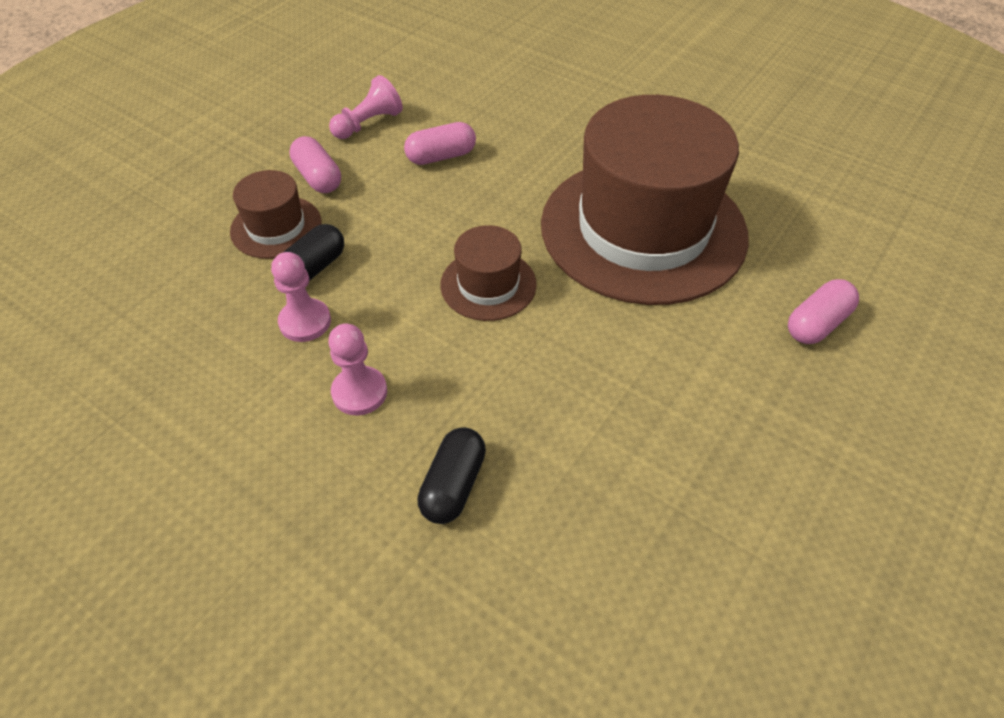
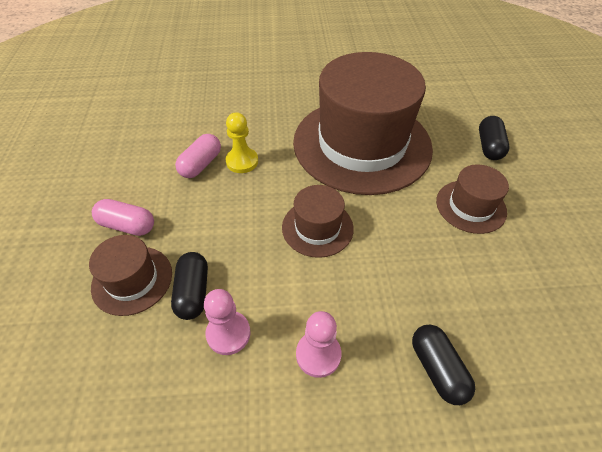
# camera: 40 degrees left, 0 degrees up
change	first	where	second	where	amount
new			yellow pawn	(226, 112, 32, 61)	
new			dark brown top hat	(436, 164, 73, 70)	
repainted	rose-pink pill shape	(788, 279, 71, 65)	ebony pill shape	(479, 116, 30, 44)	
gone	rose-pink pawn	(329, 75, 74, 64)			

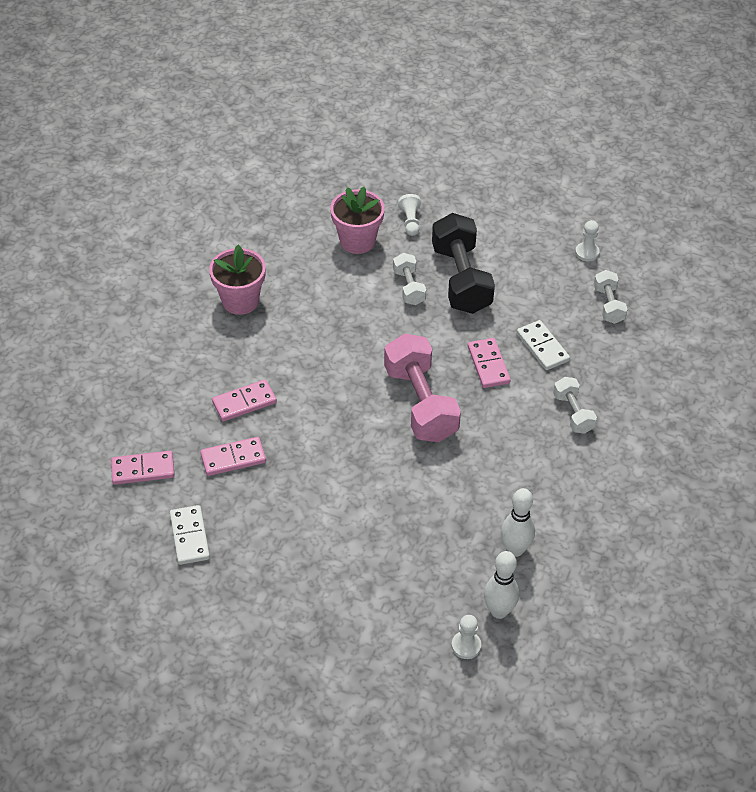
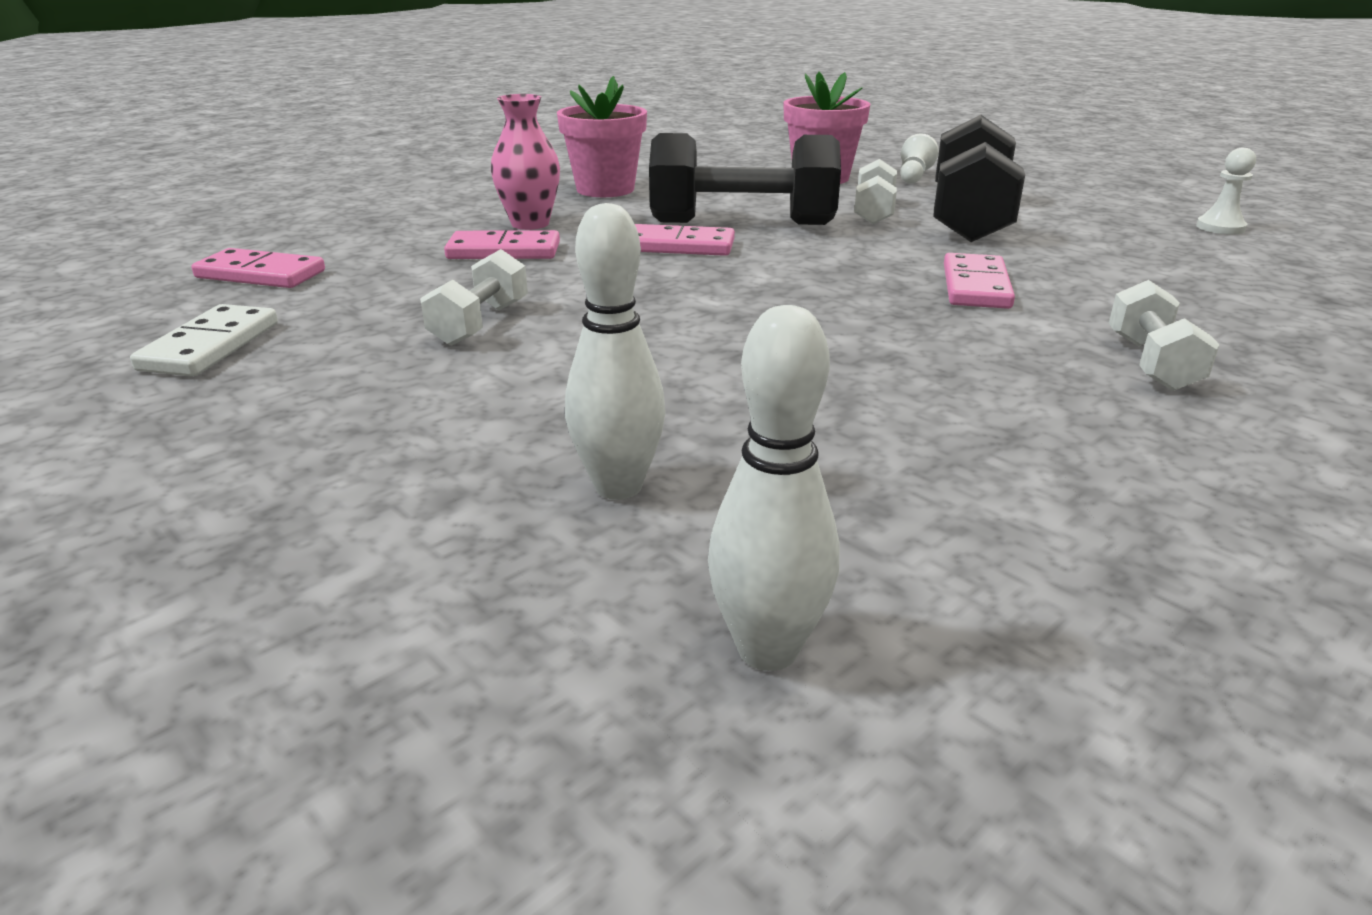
# camera: 25 degrees right, 20 degrees down
change	first	where	second	where	amount
shifted	pure white free weight	(594, 270, 34, 54)		(420, 249, 108, 97)	
new			rose-pink vase	(491, 94, 69, 136)	
shifted	pure white skittle	(501, 488, 34, 69)		(565, 203, 101, 297)	
shifted	rose-pink domino piece	(200, 437, 66, 39)		(635, 224, 100, 32)	
new			ebony free weight	(649, 133, 192, 92)	
gone	rose-pink free weight	(384, 333, 77, 109)			
gone	pure white pawn	(452, 615, 29, 44)			
gone	pure white domino piece	(517, 320, 53, 50)			

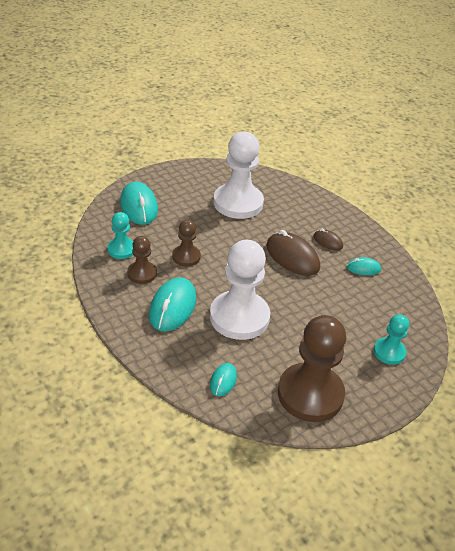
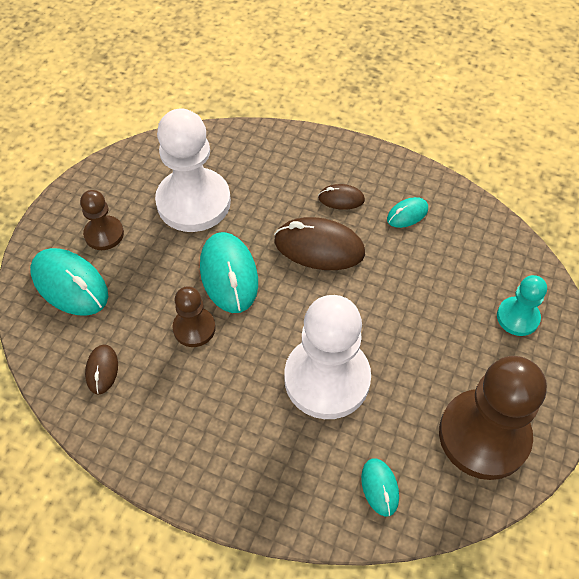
# camera: 30 degrees left, 15 degrees up
change	first	where	second	where	amount
shifted	dark brown pawn	(127, 236, 30, 48)		(80, 190, 44, 60)	
swapped	turquoise pawn	(107, 212, 26, 47)	dark brown mouse	(85, 344, 33, 51)	
shifted	turquoise mouse	(149, 277, 47, 55)		(200, 232, 58, 81)	

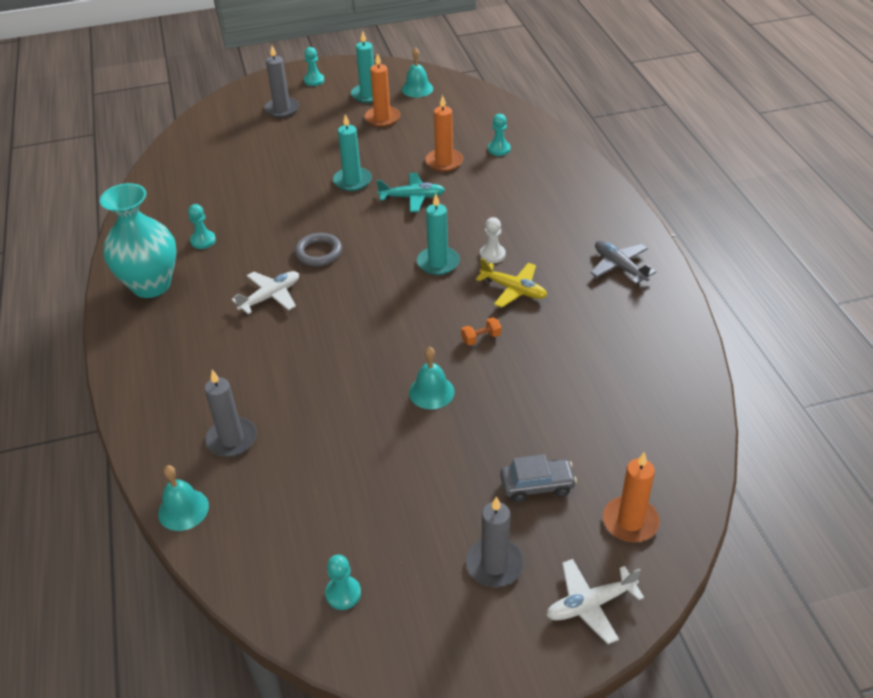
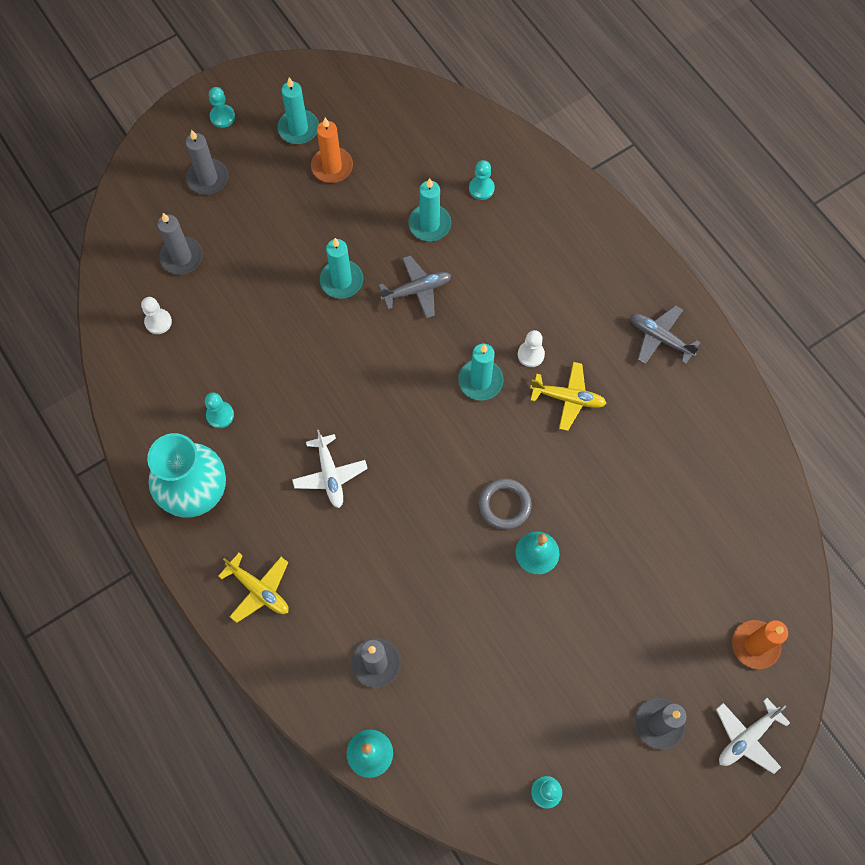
# camera: 20 degrees left, 25 degrees up
change	first	where	second	where	amount
new			pure white pawn	(141, 297, 31, 37)	
new			grey wax candle	(157, 213, 46, 62)	
new			yellow plane	(218, 553, 71, 70)	
rotated	pure white plane	(231, 271, 68, 43)		(292, 430, 76, 78)	135 degrees clockwise
repainted	turquoise plane	(377, 173, 68, 39)	grey plane	(379, 255, 72, 63)	
repainted	bright orange wax candle	(425, 95, 38, 77)	turquoise wax candle	(408, 178, 43, 63)	
shifted	grey hoop	(295, 233, 47, 33)		(479, 478, 53, 51)	
gone	turquoise school bell	(402, 47, 31, 51)			
gone	bright orange free weight	(461, 317, 40, 28)			
gone	grey car	(500, 454, 77, 48)			

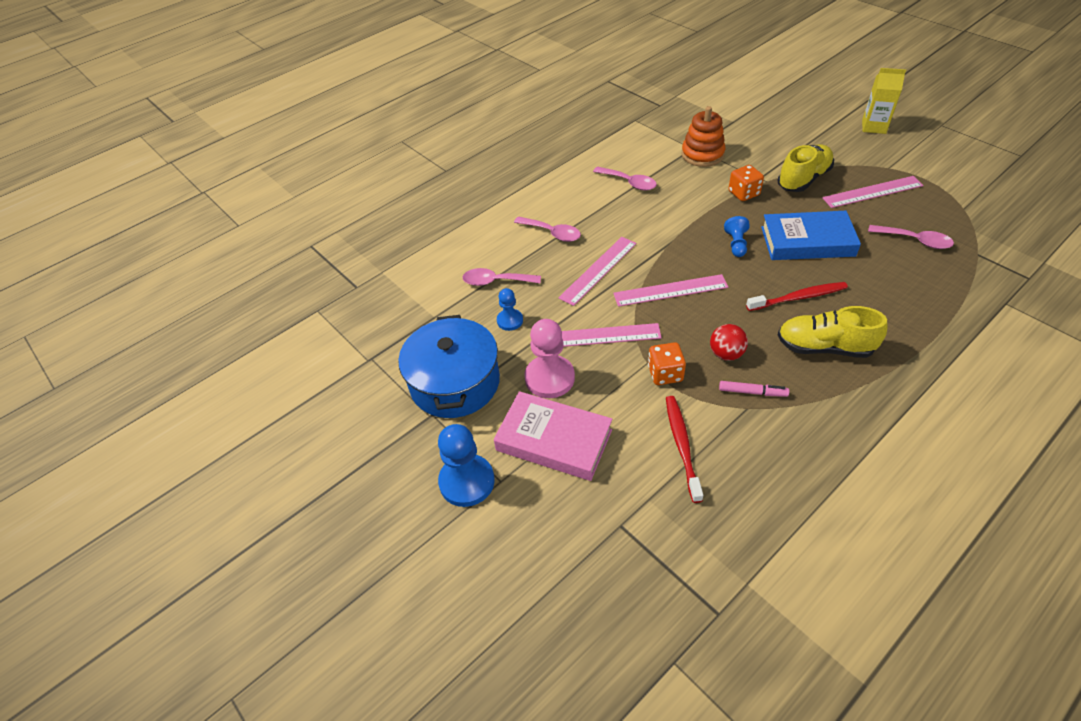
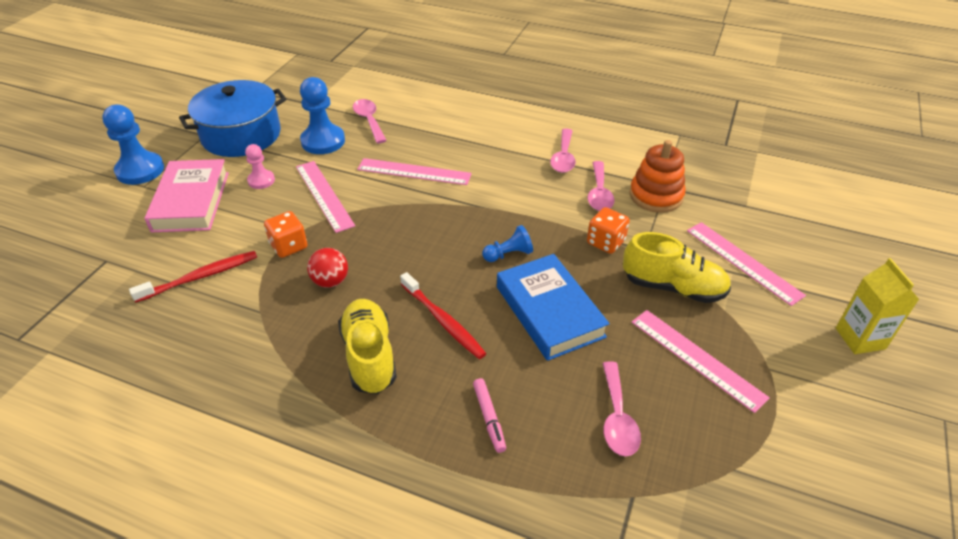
# camera: 60 degrees right, 5 degrees down
change	first	where	second	where	amount
scaled	rose-pink pawn	(524, 319, 51, 79)		(245, 144, 30, 45)	x0.57
scaled	cobalt pawn	(497, 288, 26, 43)		(300, 77, 45, 77)	x1.76
shifted	rose-pink marker pen	(719, 381, 70, 16)		(473, 378, 33, 75)	
shifted	rose-pink teaspoon	(514, 216, 67, 26)		(588, 161, 27, 50)	
shifted	rose-pink ruler	(613, 274, 115, 33)		(687, 222, 119, 84)	

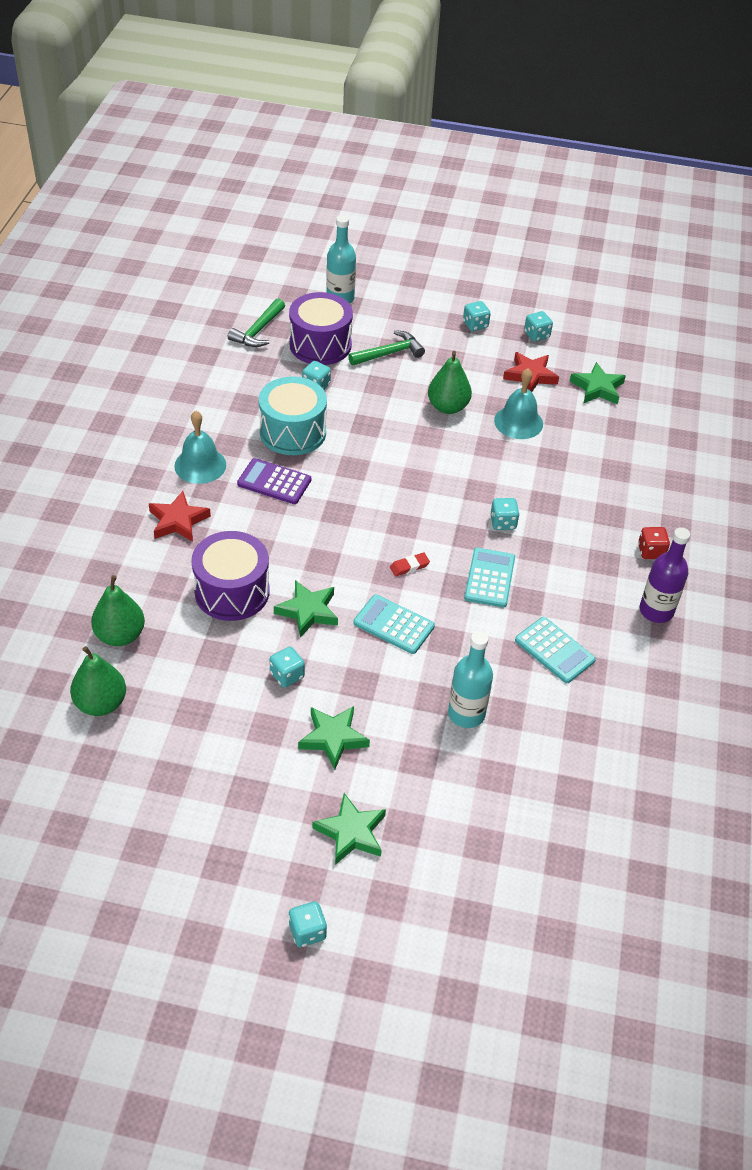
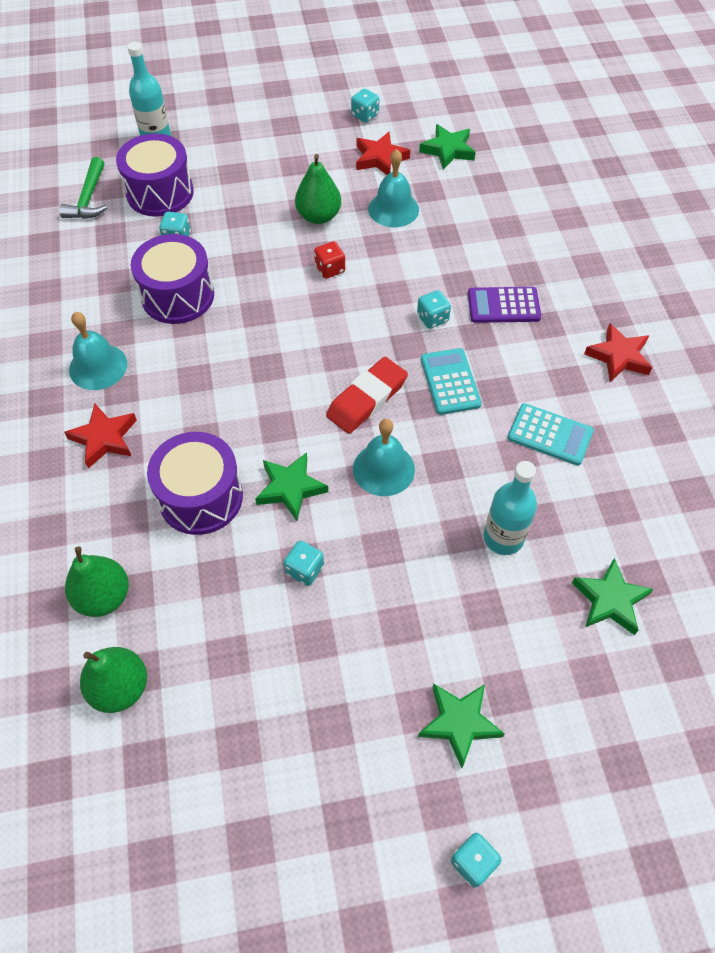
# camera: 20 degrees left, 10 degrees up
change	first	where	second	where	amount
repainted	turquoise snare drum	(259, 377, 68, 78)	royal purple snare drum	(131, 234, 83, 90)	
shifted	scarlet game die	(638, 527, 32, 32)		(314, 241, 31, 38)	
scaled	scarlet pencil eraser	(390, 552, 40, 24)		(326, 357, 82, 77)	x2.12
swapped	turquoise adding machine	(353, 594, 82, 60)	turquoise school bell	(353, 419, 62, 77)	
shifted	royal purple adding machine	(237, 458, 74, 46)		(468, 287, 73, 36)	
shifted	green star shape	(298, 706, 72, 63)		(572, 558, 82, 77)	
swapped	royal purple bottle	(640, 527, 50, 96)	scarlet star shape	(584, 323, 68, 59)	
gone	green carpenter's hammer	(348, 330, 77, 36)			
gone	turquoise game die	(463, 301, 28, 30)			

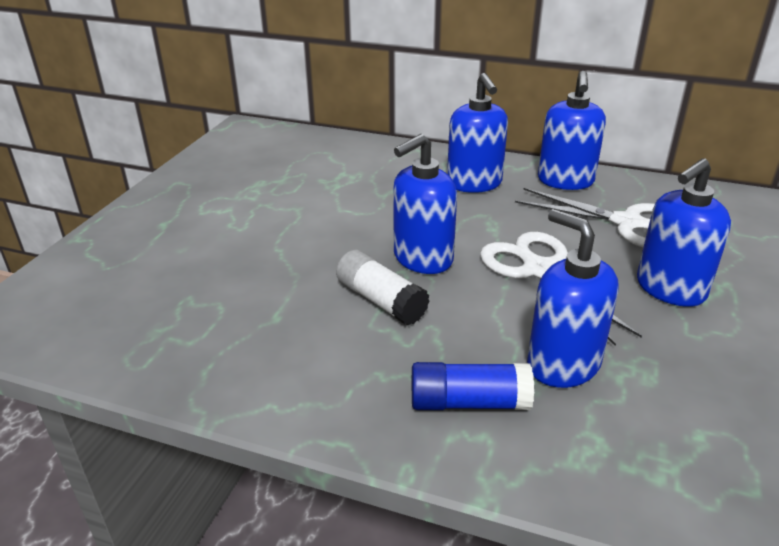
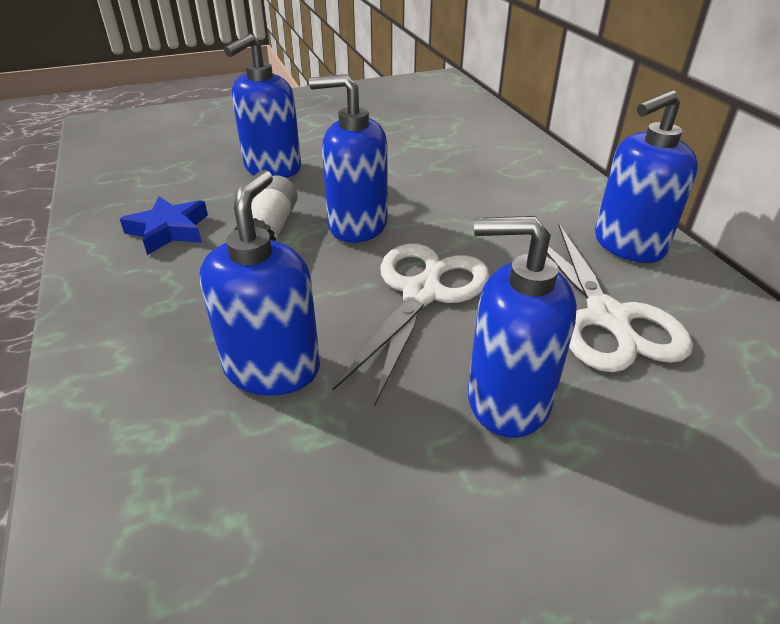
# camera: 50 degrees right, 5 degrees up
change	first	where	second	where	amount
new			cobalt star shape	(120, 196, 88, 59)	
shifted	cobalt soap pump	(447, 73, 61, 120)		(224, 34, 77, 144)	
gone	cobalt glue	(412, 362, 122, 48)			

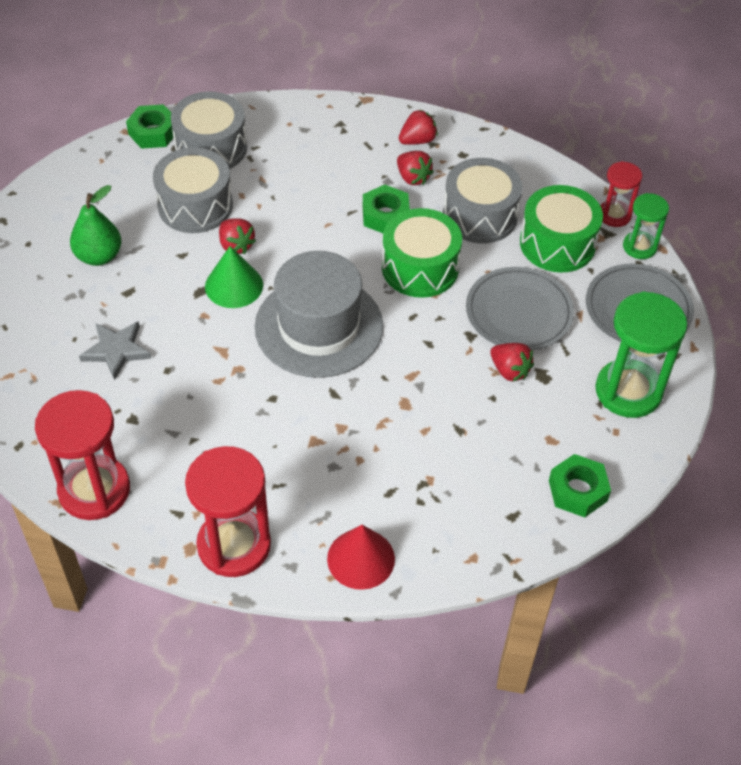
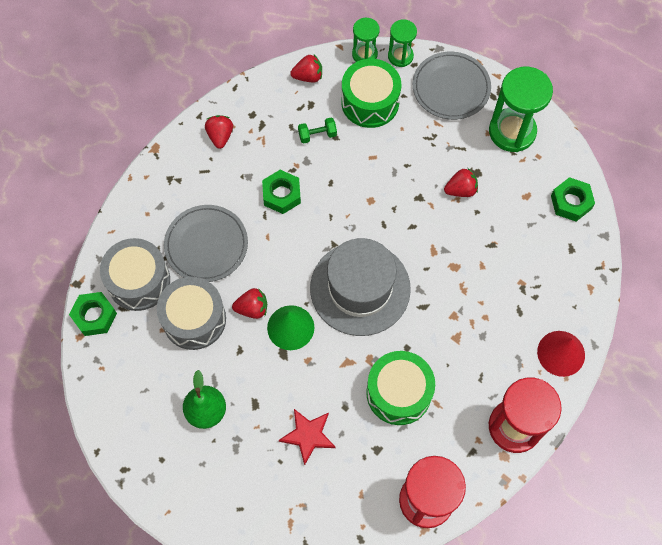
# camera: 60 degrees left, 15 degrees up
change	first	where	second	where	amount
shifted	grey dinner plate	(466, 267, 108, 83)		(164, 205, 84, 77)	
repainted	grey star shape	(79, 321, 72, 59)	scarlet star shape	(279, 409, 57, 56)	
shifted	scarlet strawberry	(397, 151, 37, 34)		(290, 55, 32, 28)	
swapped	grey snare drum	(443, 158, 80, 85)	green free weight	(298, 117, 39, 27)	
repainted	scarlet hourglass	(600, 161, 42, 66)	green hourglass	(352, 18, 28, 44)	
shifted	green snare drum	(382, 208, 80, 90)		(366, 351, 69, 74)	

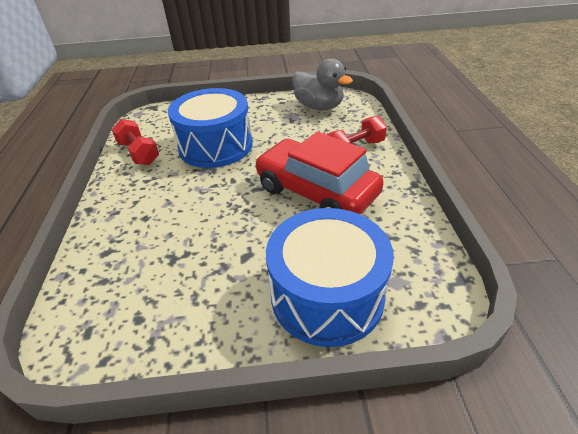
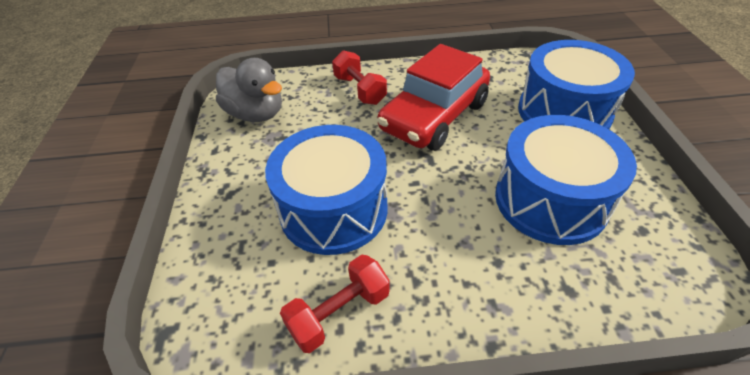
# camera: 90 degrees left, 5 degrees up
change	first	where	second	where	amount
rotated	grey rubber duck	(292, 58, 61, 52)		(216, 58, 66, 64)	90 degrees clockwise
new			cobalt snare drum	(495, 115, 142, 130)	

